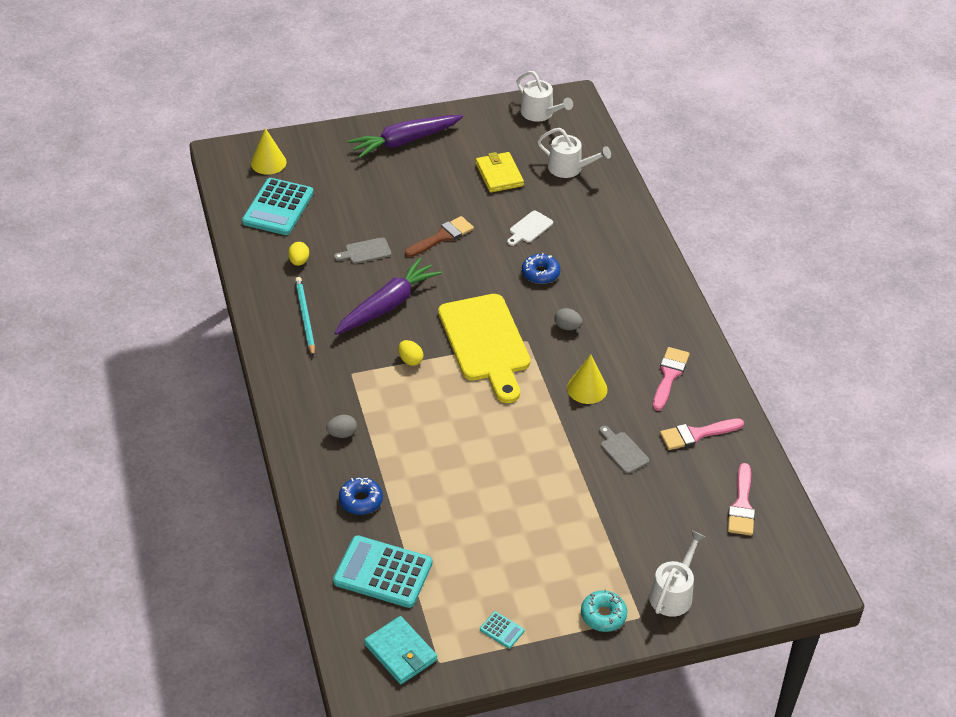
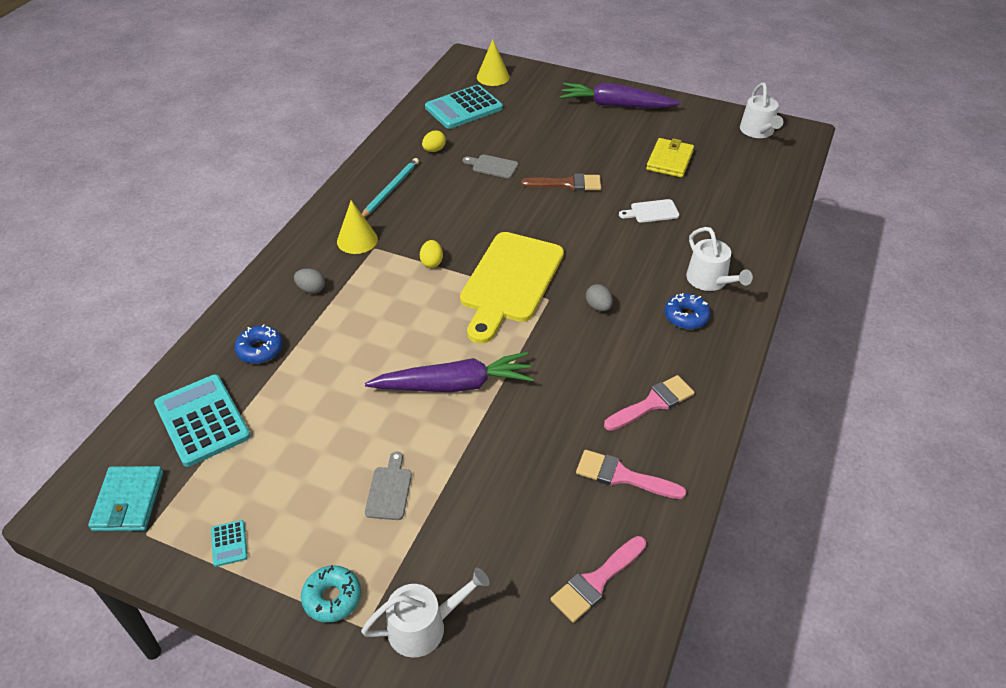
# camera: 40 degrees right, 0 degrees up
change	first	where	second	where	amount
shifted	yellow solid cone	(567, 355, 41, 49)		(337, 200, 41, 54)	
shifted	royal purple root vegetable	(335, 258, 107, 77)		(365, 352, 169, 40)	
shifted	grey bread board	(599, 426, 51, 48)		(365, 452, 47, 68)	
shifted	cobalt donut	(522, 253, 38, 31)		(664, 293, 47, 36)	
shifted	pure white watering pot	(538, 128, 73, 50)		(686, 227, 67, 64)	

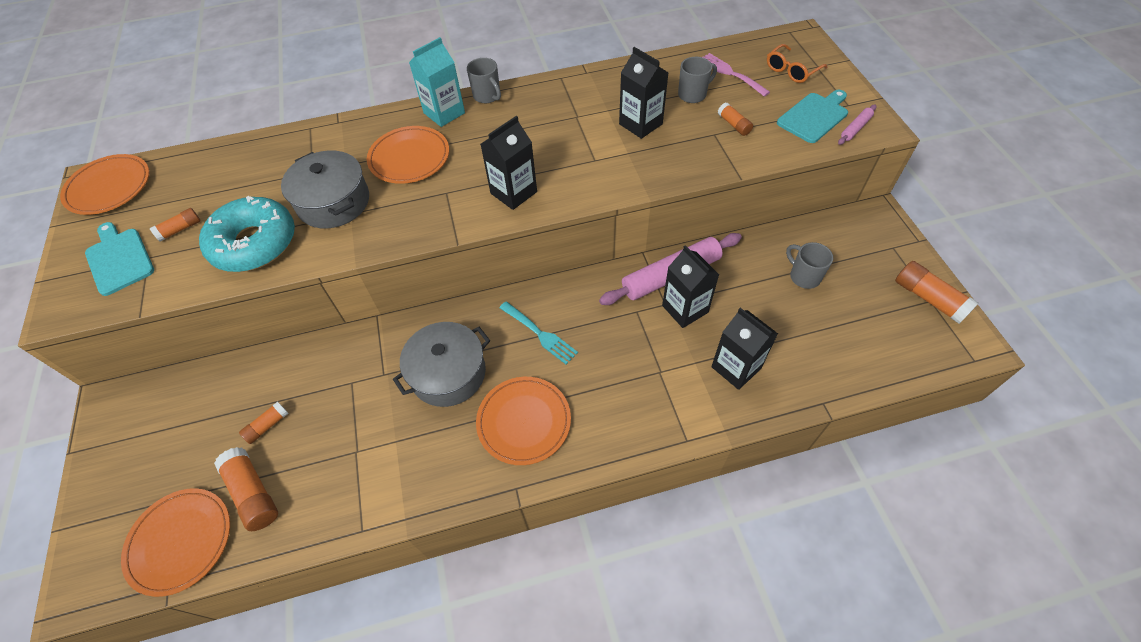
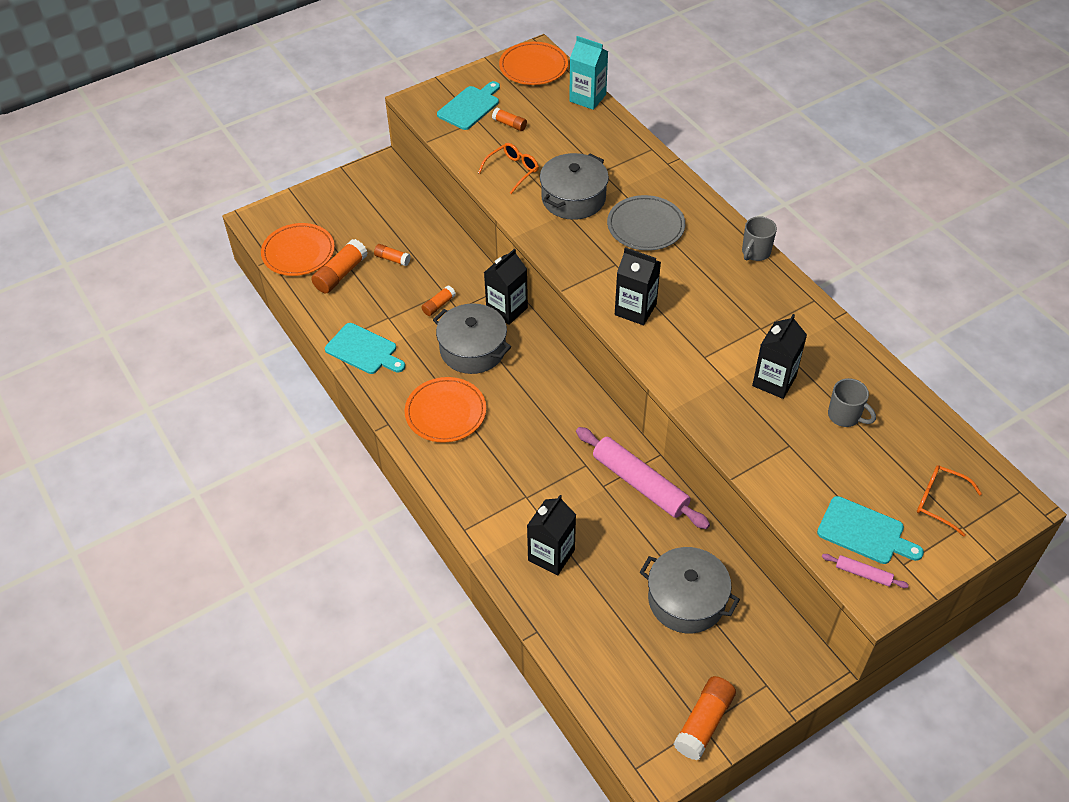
# camera: 70 degrees right, 5 degrees down
change	first	where	second	where	amount
new			turquoise bread board	(325, 323, 80, 51)	
shifted	bright orange glue	(718, 103, 35, 33)		(422, 286, 34, 30)	
swapped	turquoise donut	(199, 196, 96, 76)	bright orange spectacles	(478, 143, 61, 51)	
shifted	ebony milk carton	(662, 245, 57, 83)		(484, 249, 44, 76)	
shifted	turquoise milk carton	(409, 37, 56, 90)		(569, 36, 39, 74)	
repainted	bright orange dinner plate	(367, 126, 82, 58)	grey dinner plate	(607, 195, 78, 56)	
swapped	grey mug	(786, 242, 47, 47)	grey pot	(640, 547, 100, 87)	
gone	turquoise dinner fork	(499, 301, 79, 63)			
gone	rose-pink dinner fork	(702, 53, 68, 44)			

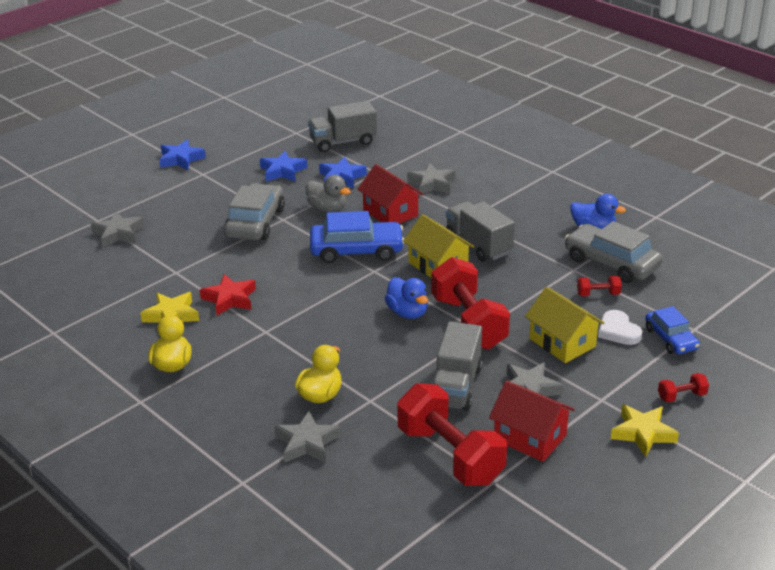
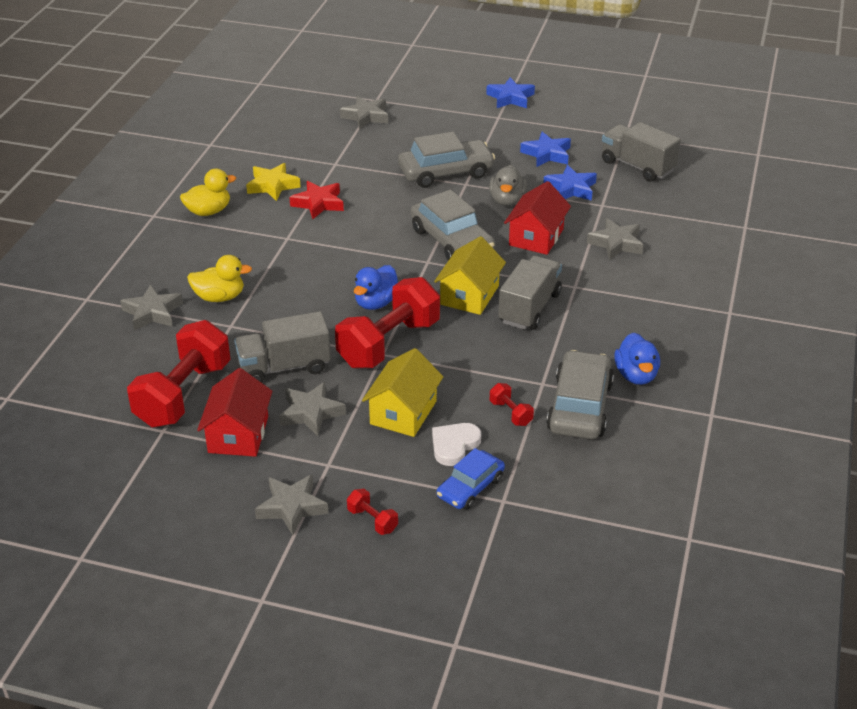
# camera: 60 degrees right, 5 degrees up
change	first	where	second	where	amount
repainted	yellow star shape	(611, 404, 68, 53)	grey star shape	(255, 474, 74, 61)	
repainted	cobalt car	(310, 211, 94, 52)	grey car	(411, 190, 84, 71)	

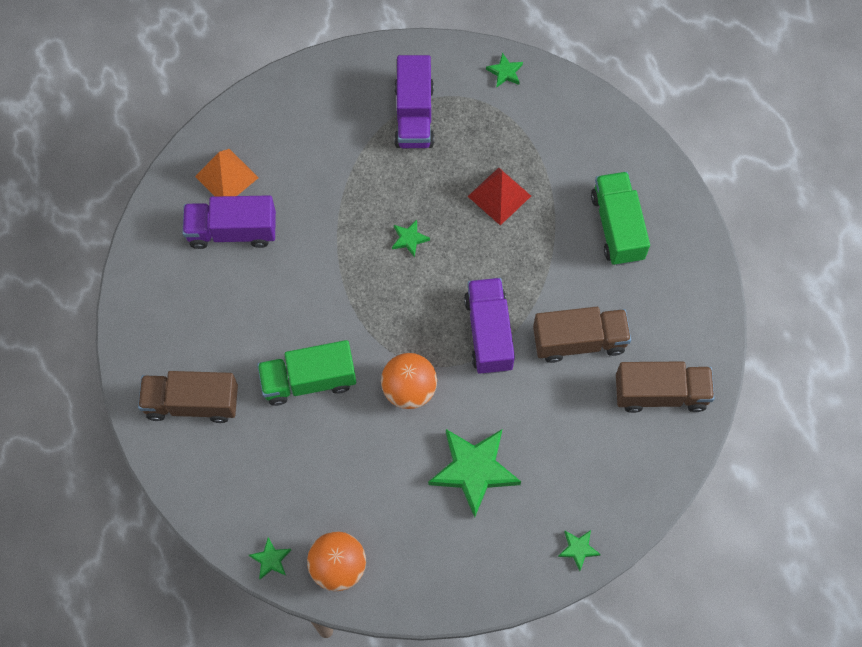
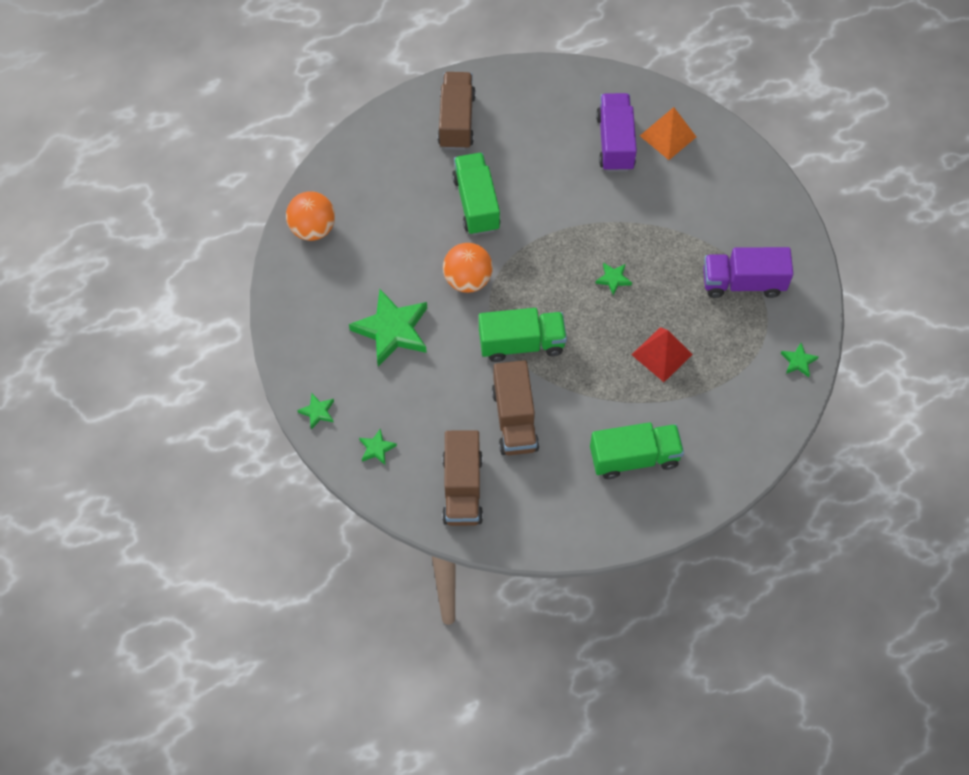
# camera: 90 degrees right, 5 degrees down
change	first	where	second	where	amount
shifted	green star shape	(249, 538, 42, 41)		(359, 428, 38, 37)	
repainted	royal purple lorry	(464, 278, 51, 96)	green lorry	(479, 308, 88, 54)	

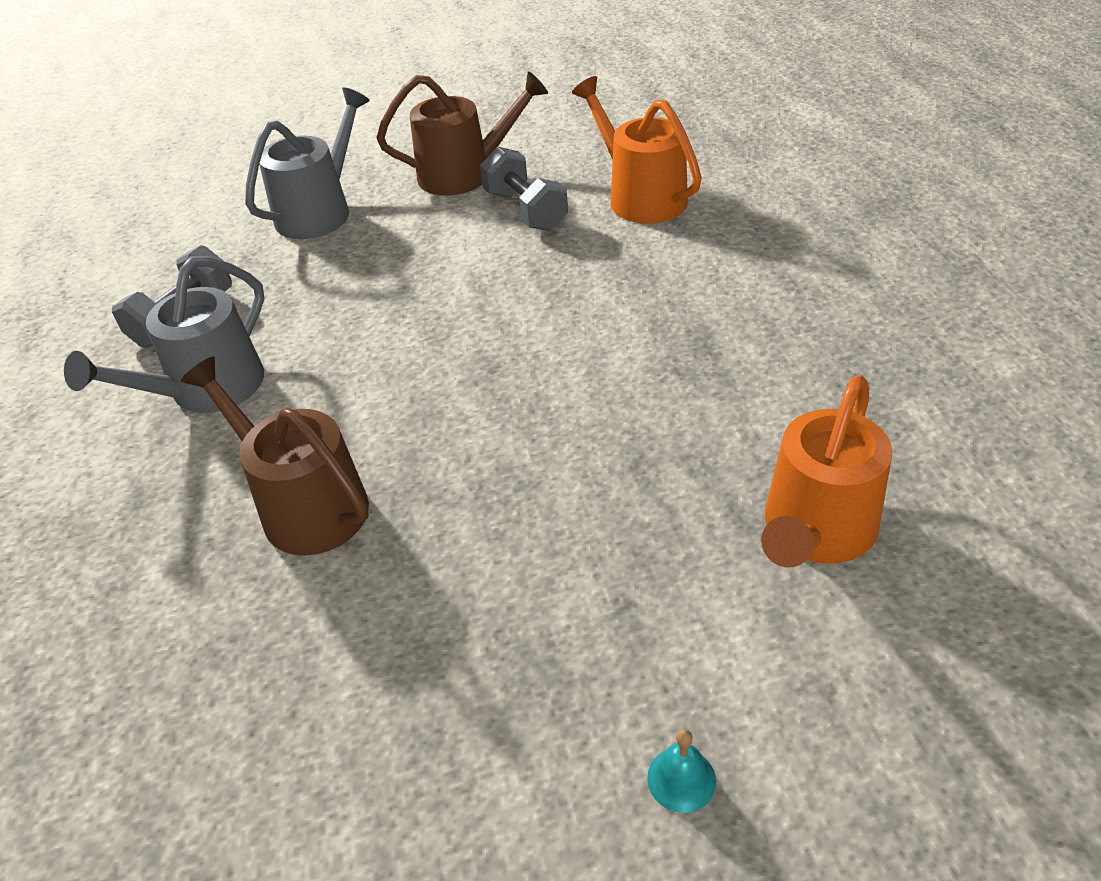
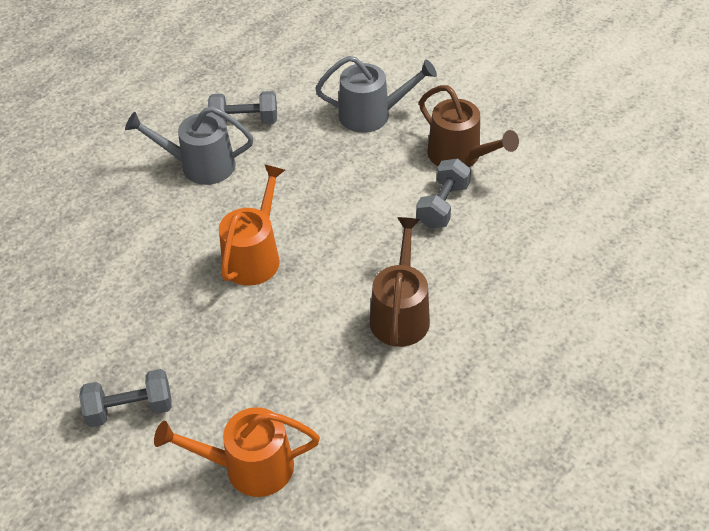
# camera: 55 degrees right, 5 degrees up
change	first	where	second	where	amount
new			grey free weight	(79, 369, 93, 58)	
shifted	bright orange watering pot	(572, 76, 130, 148)		(219, 164, 66, 122)	
shifted	dark brown watering pot	(180, 356, 189, 199)		(370, 217, 60, 130)	
gone	turquoise school bell	(647, 729, 69, 84)			

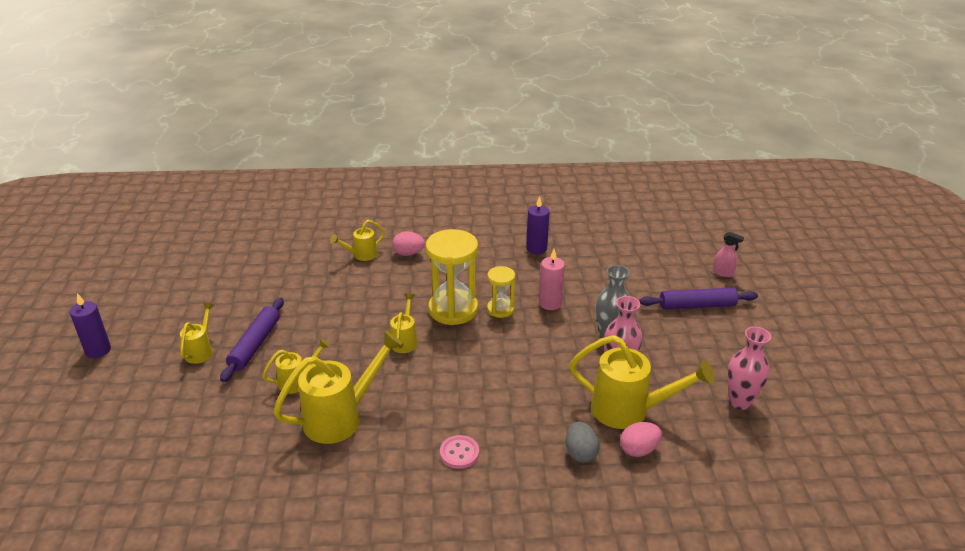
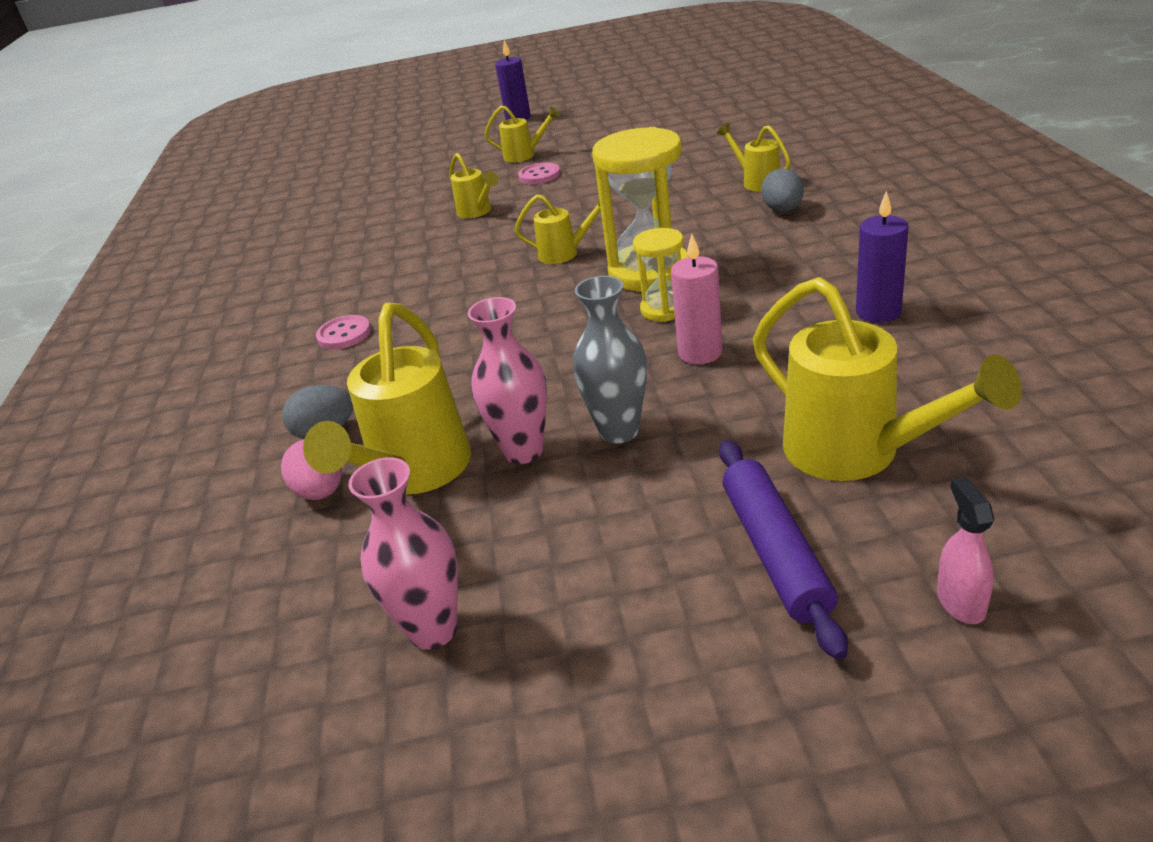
# camera: 90 degrees right, 0 degrees up
change	first	where	second	where	amount
swapped	royal purple dough roller	(220, 298, 64, 84)	rose-pink shirt button	(518, 162, 42, 22)	
shifted	yellow watering pot	(273, 331, 130, 113)		(753, 277, 269, 204)	
repainted	rose-pink egg shape	(392, 231, 33, 25)	grey egg shape	(761, 168, 43, 44)	
rotated	rose-pink spray bottle	(713, 232, 31, 45)		(937, 477, 58, 147)	150 degrees clockwise

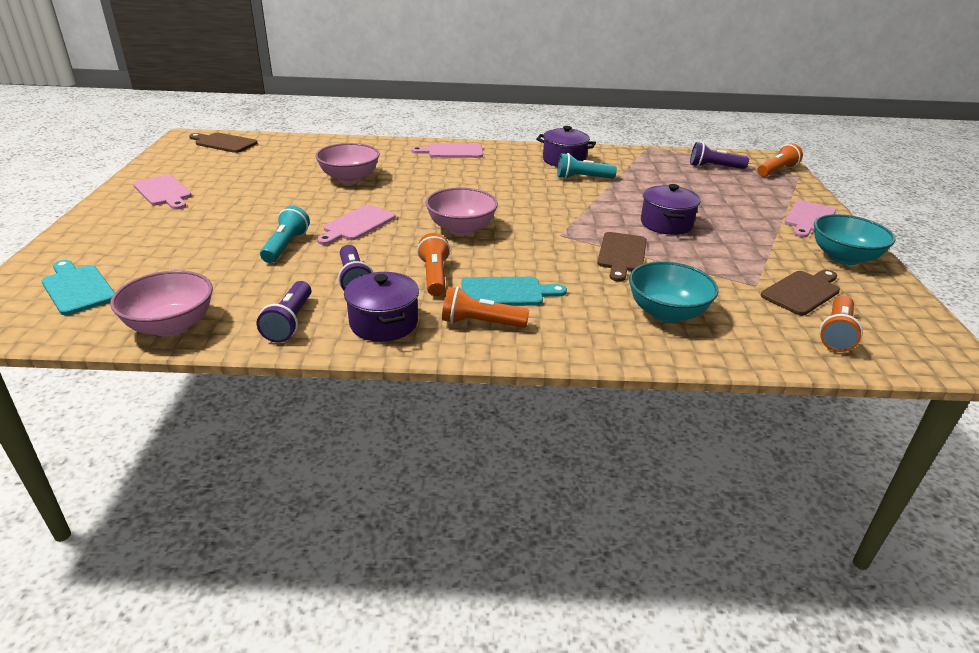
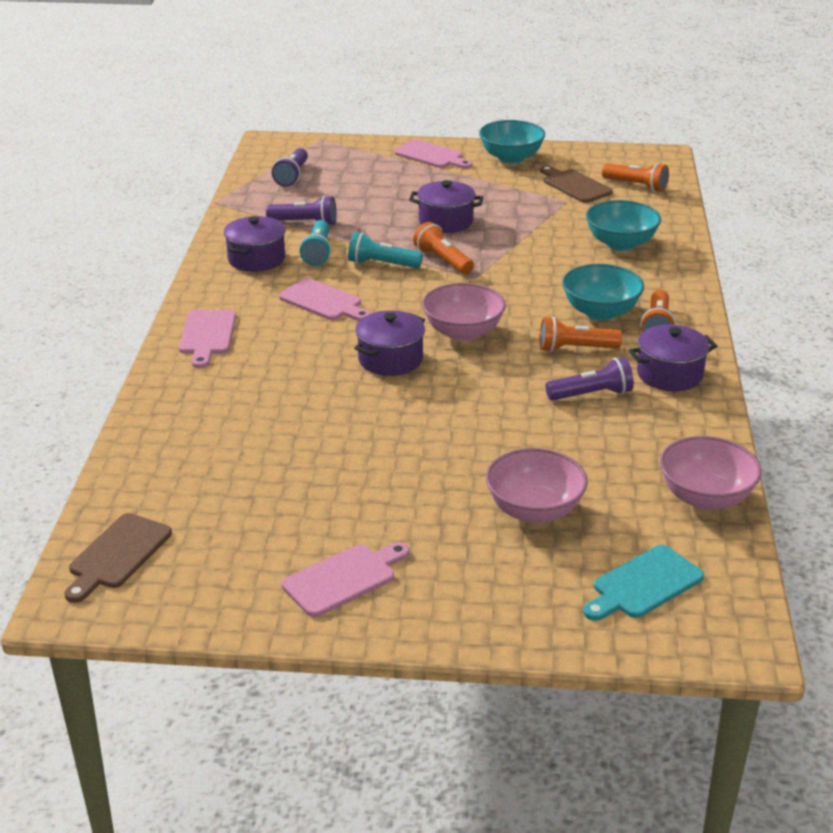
# camera: 85 degrees left, 0 degrees up
change	first	where	second	where	amount
shifted	royal purple torch	(257, 281, 54, 62)		(266, 195, 70, 30)	
shifted	rose-pink bread board	(317, 205, 79, 40)		(279, 278, 92, 43)	
shifted	turquoise torch	(260, 206, 50, 57)		(348, 232, 75, 36)	
new			royal purple pot	(354, 310, 71, 66)	
shifted	bright orange torch	(757, 143, 46, 34)		(413, 222, 61, 52)	
shifted	rose-pink bowl	(315, 143, 65, 40)		(486, 448, 102, 75)	
swapped	turquoise bread board	(461, 277, 106, 29)	turquoise bowl	(562, 264, 82, 56)	
gone	dark brown bread board	(597, 232, 50, 50)			

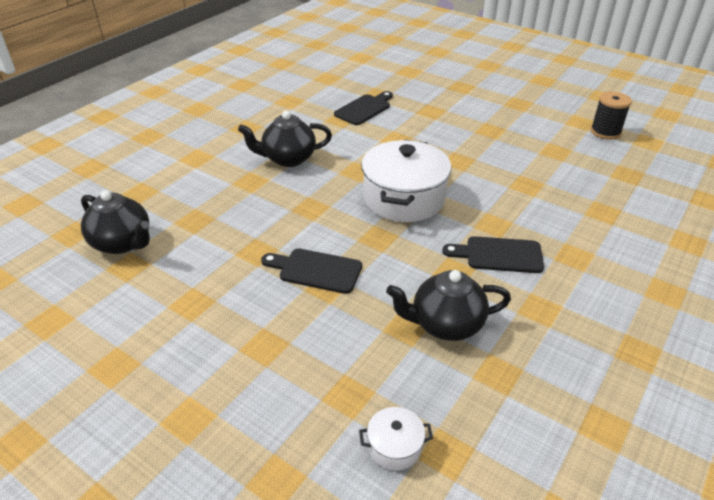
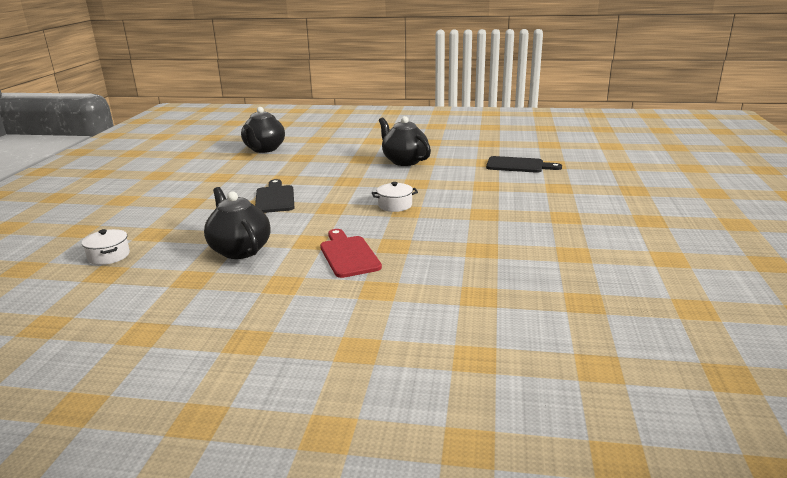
# camera: 65 degrees right, 15 degrees down
change	first	where	second	where	amount
repainted	ebony bread board	(442, 236, 102, 37)	scarlet bread board	(320, 229, 62, 49)	
scaled	pure white pot	(361, 140, 91, 82)		(372, 182, 46, 30)	x0.44
gone	ebony bobbin	(591, 91, 41, 49)			

